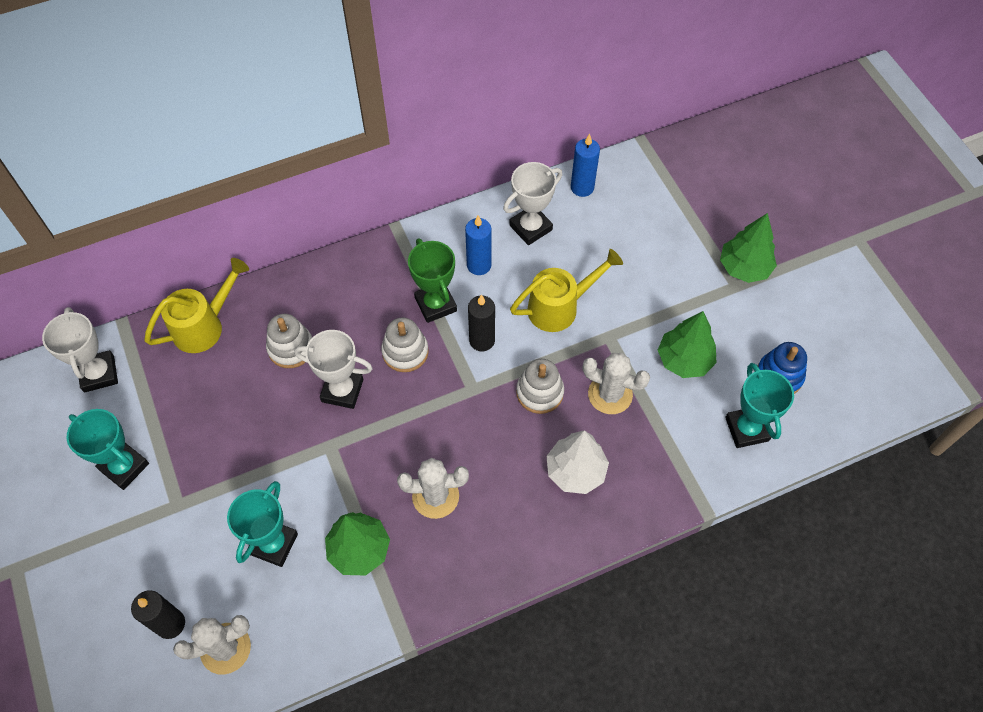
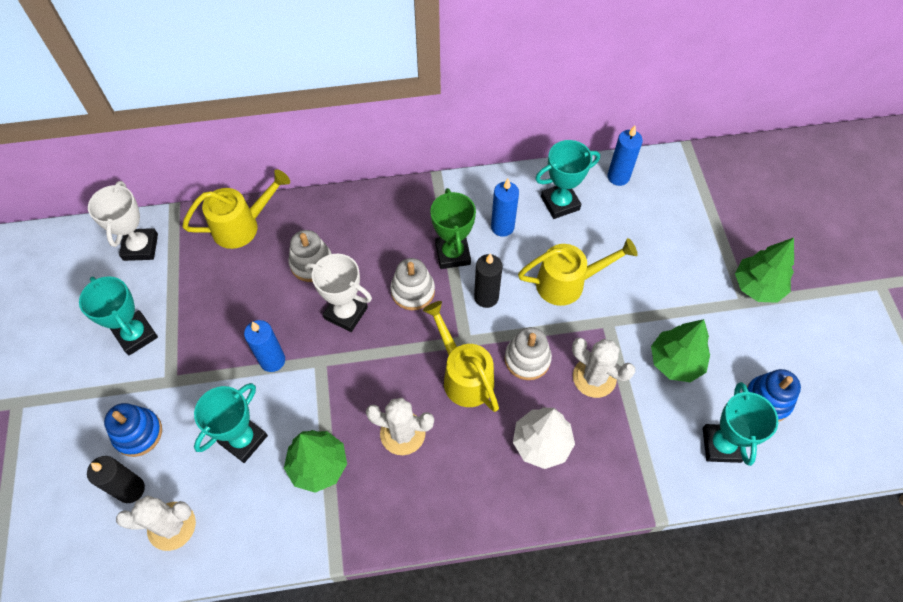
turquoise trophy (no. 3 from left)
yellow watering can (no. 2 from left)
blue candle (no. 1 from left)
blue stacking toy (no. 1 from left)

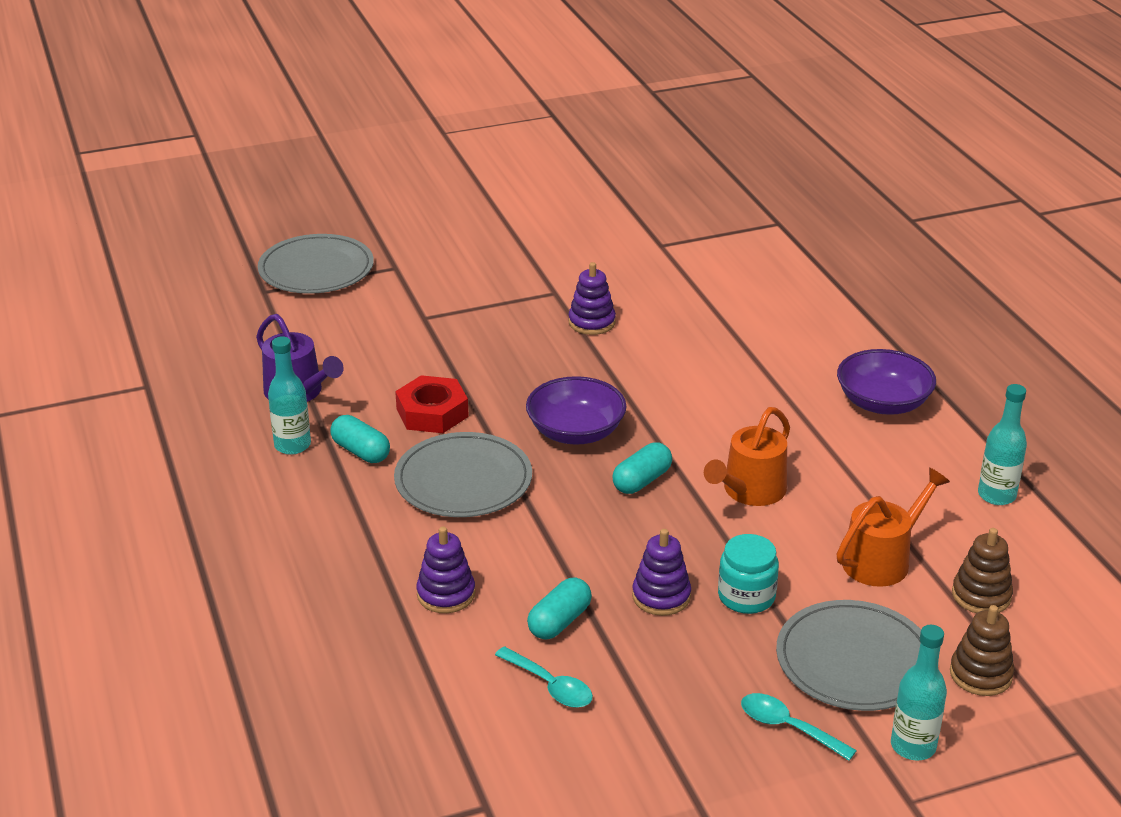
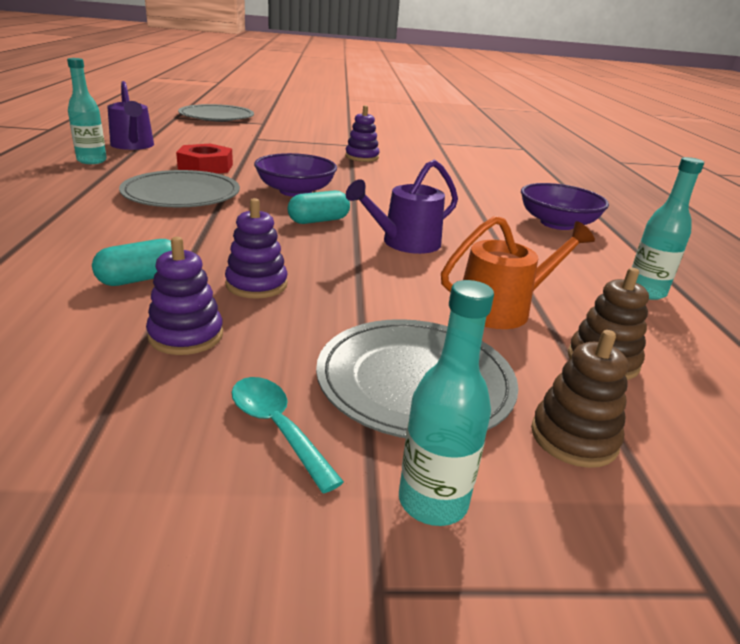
purple watering can (no. 2 from left)
turquoise capsule (no. 1 from left in the first image)
purple stacking toy (no. 1 from left)
turquoise jar
turquoise spoon (no. 1 from left in the first image)

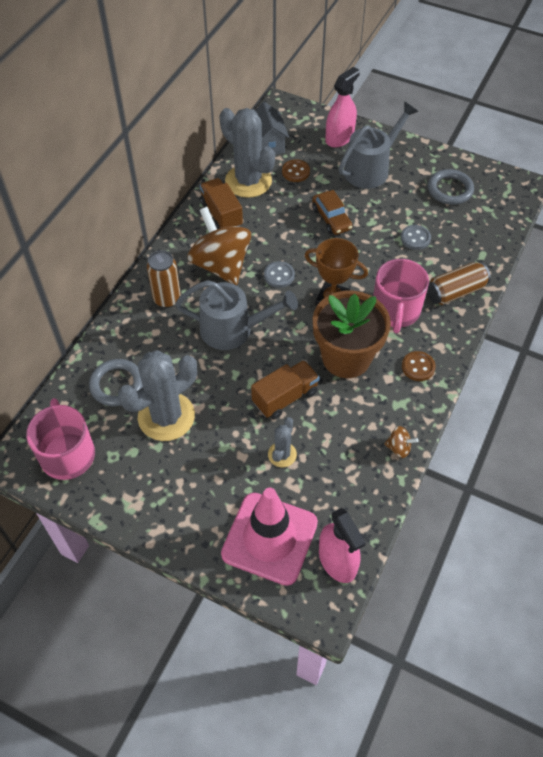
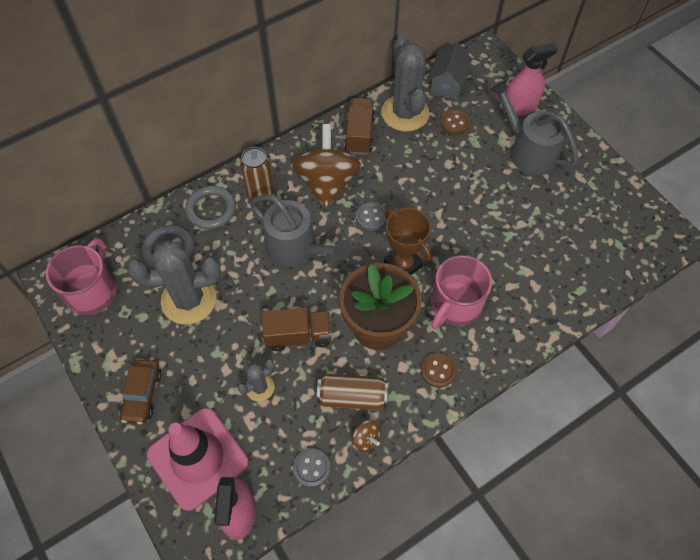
grey watering can (no. 2 from left)
grey ring (no. 2 from left)
brown car
grey button (no. 1 from left)
brown can (no. 2 from left)

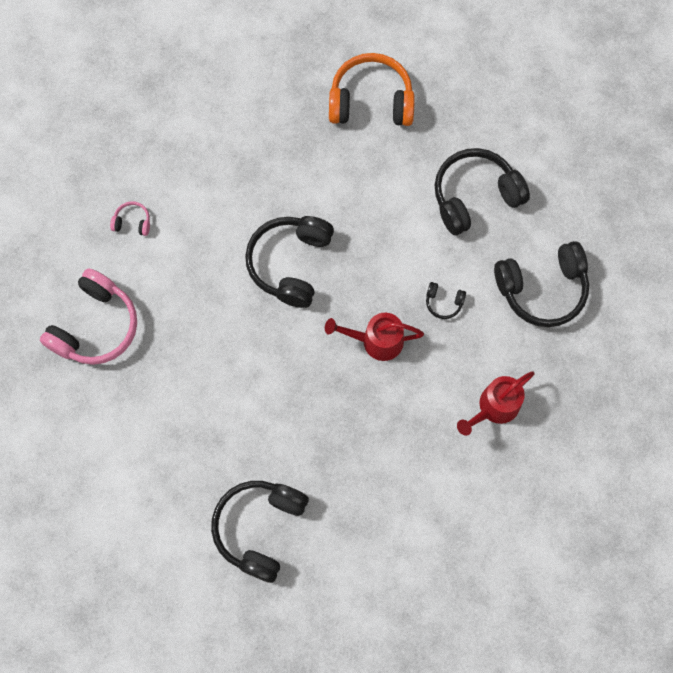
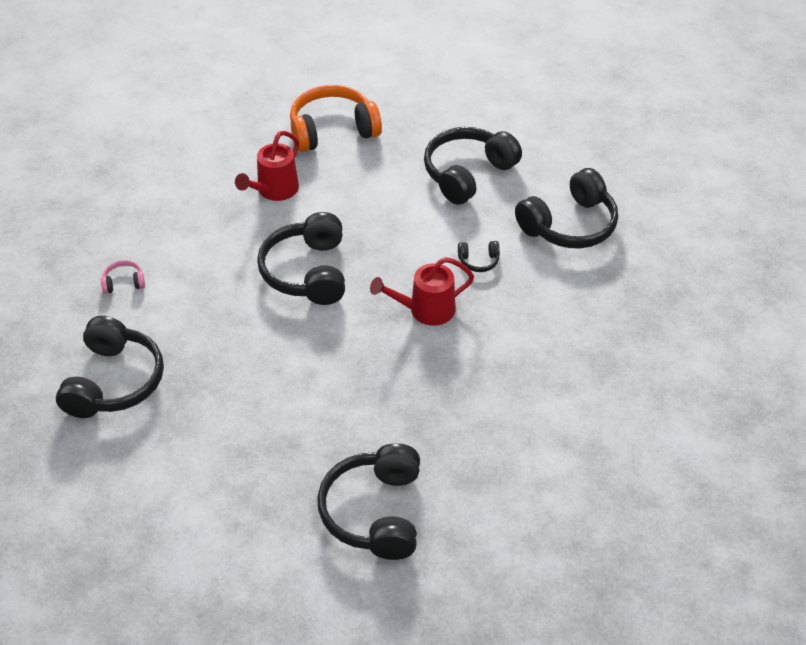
black headphones (no. 1 from left)
red watering can (no. 1 from left)

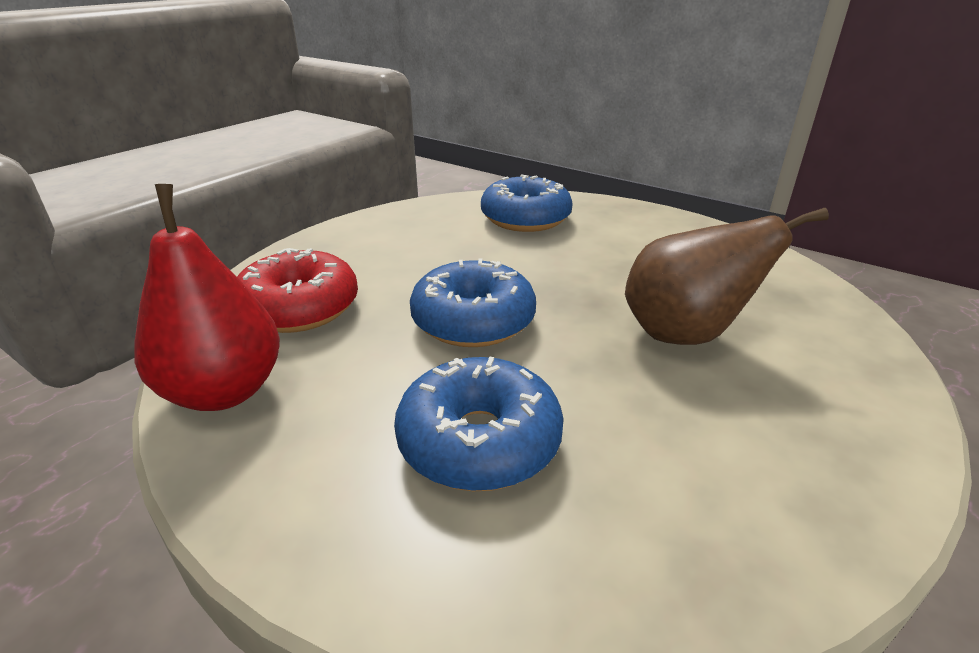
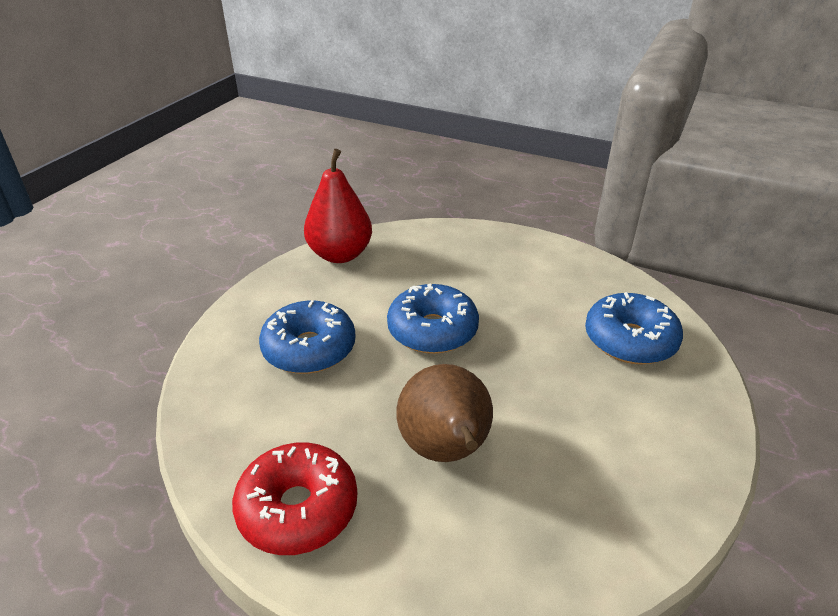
red donut

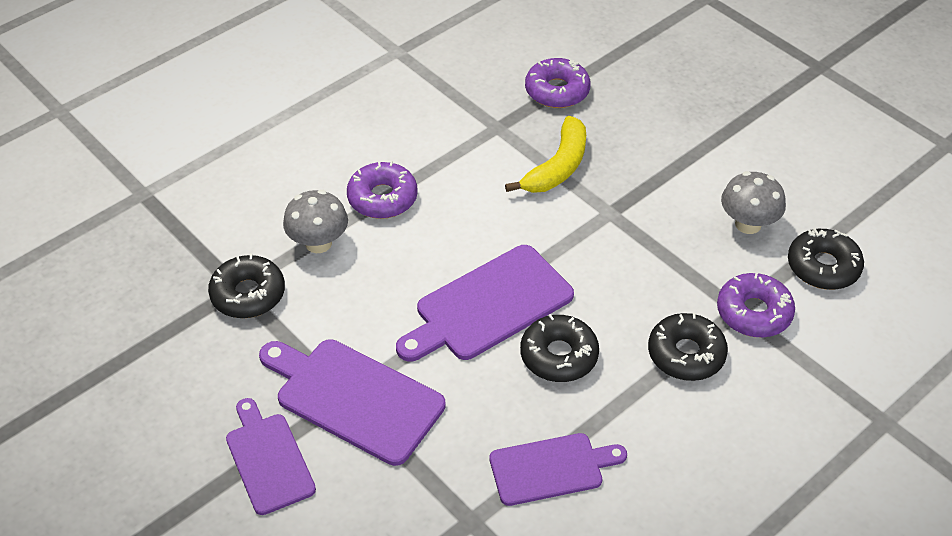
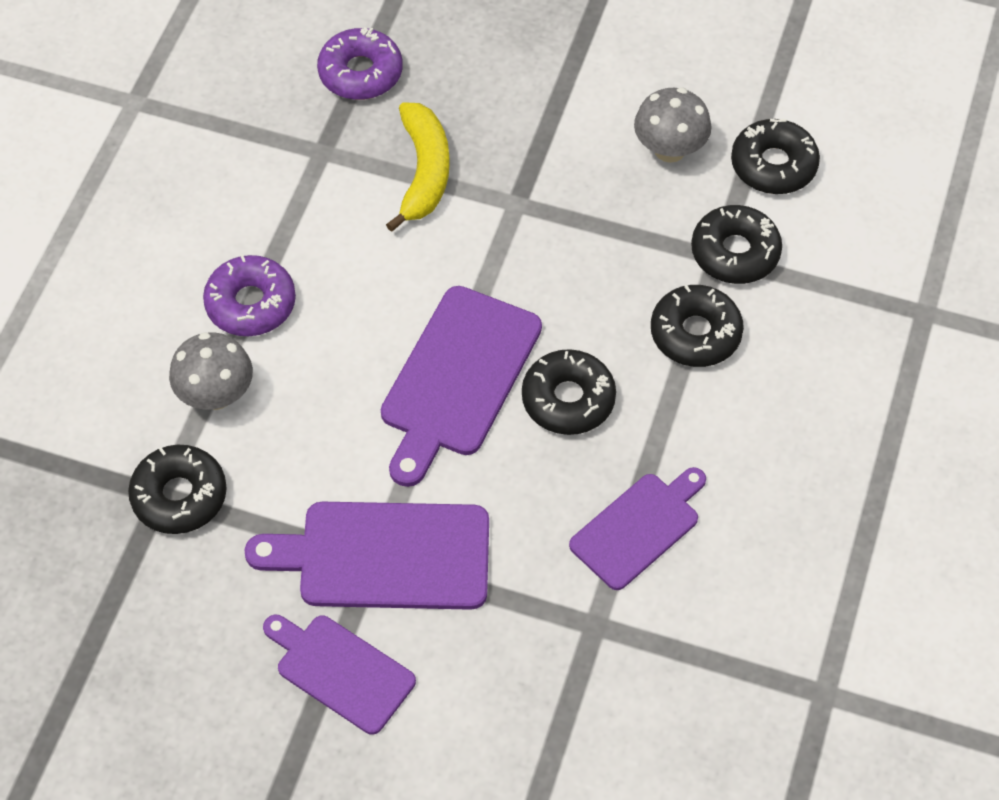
black donut (no. 4 from left)

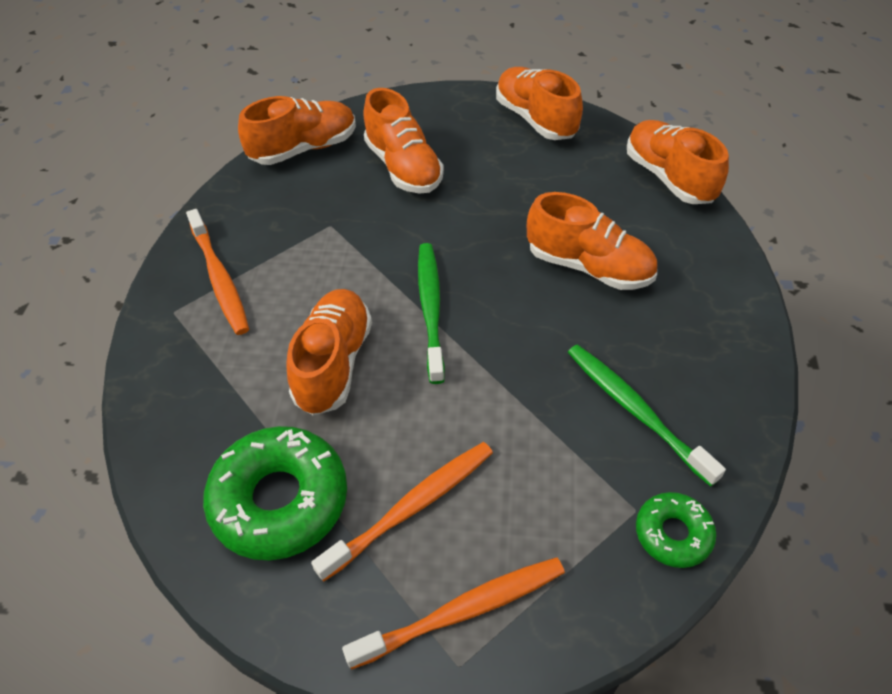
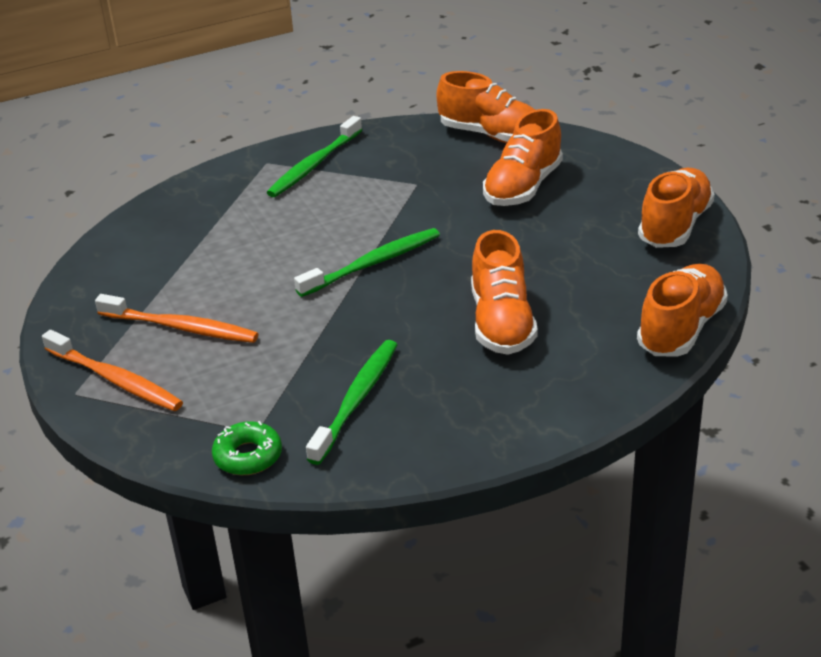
green toothbrush (no. 1 from left)
orange shoe (no. 2 from left in the first image)
green donut (no. 1 from left in the first image)

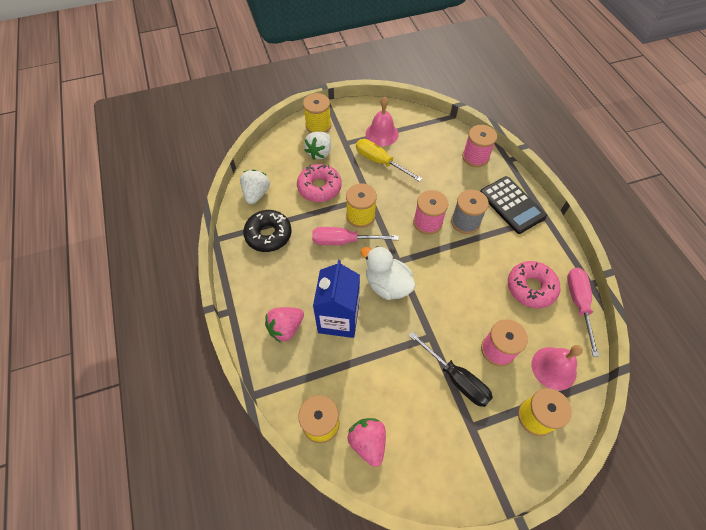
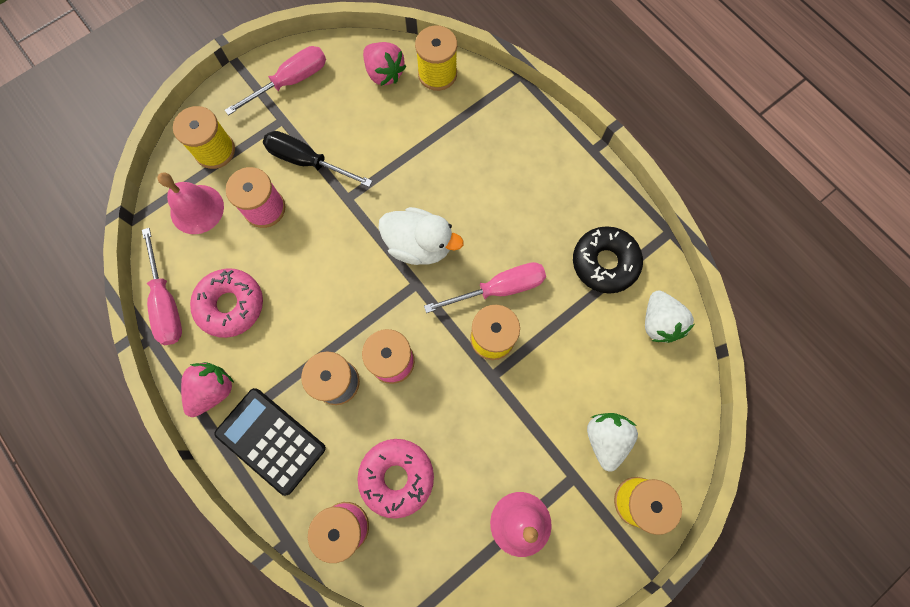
yellow screwdriver
pink donut (no. 2 from left)
blue carton
pink strawberry (no. 1 from left)
pink screwdriver (no. 2 from left)

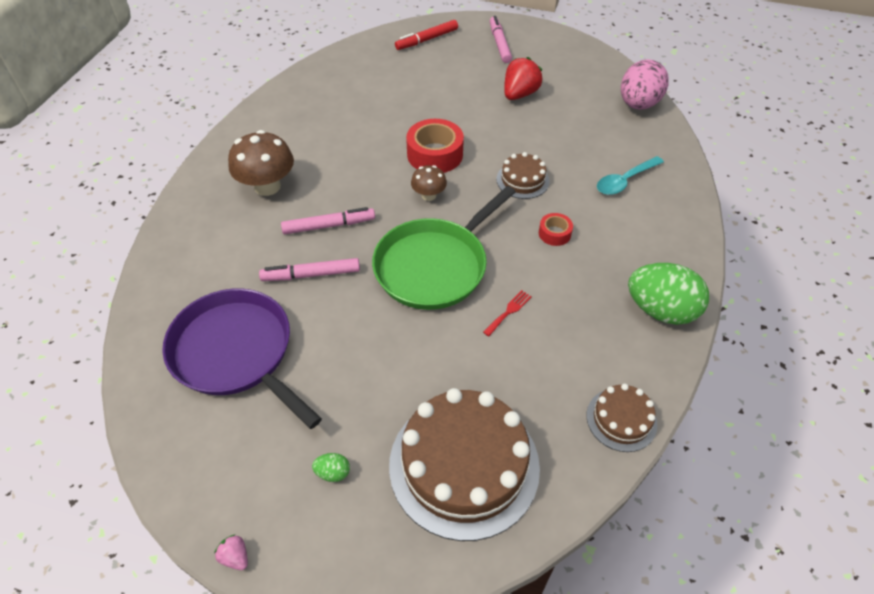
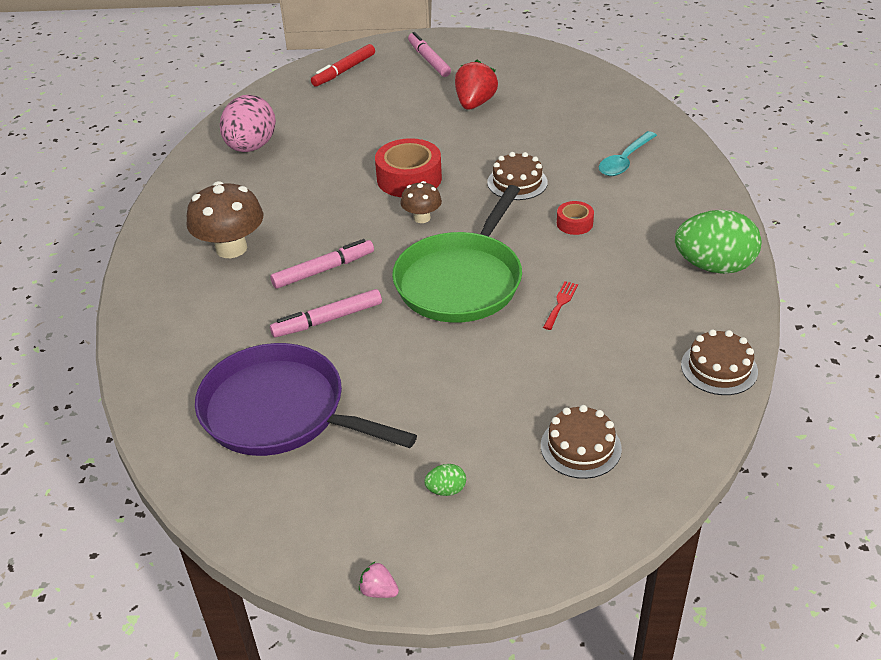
pink egg
brown cake (no. 2 from left)

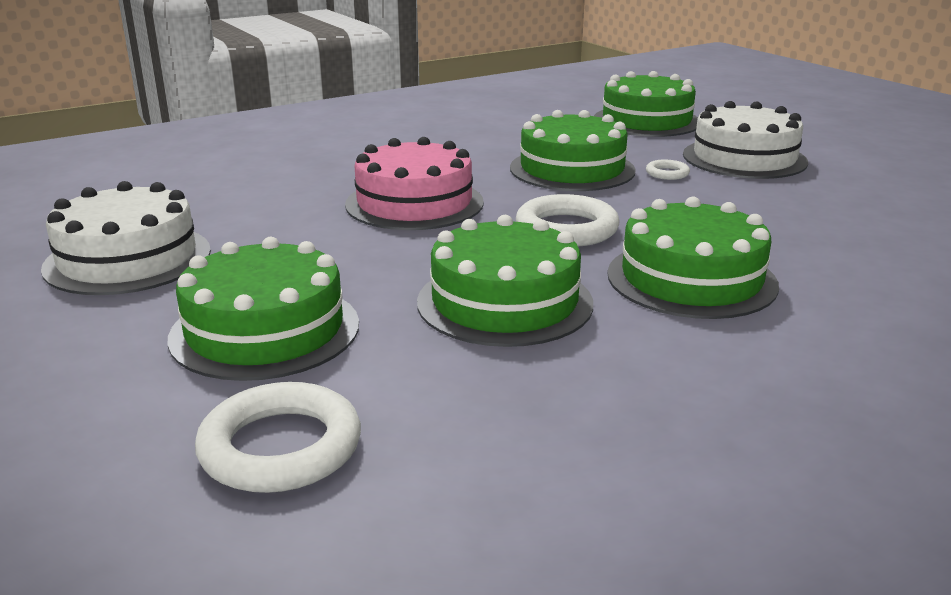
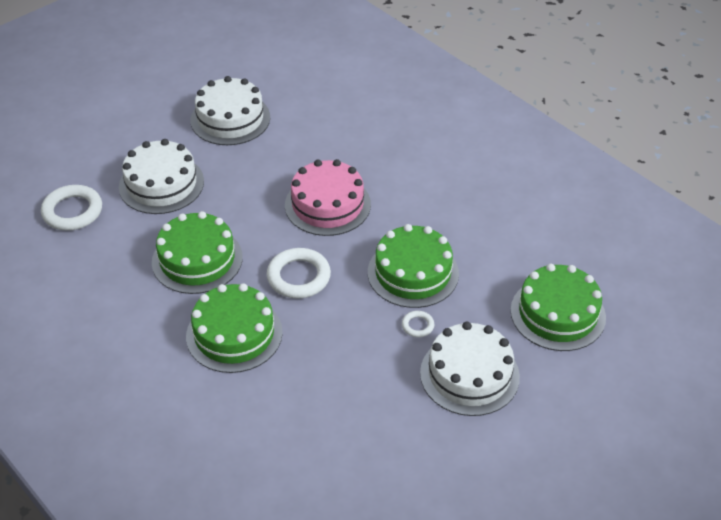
white cake (no. 1 from left)

